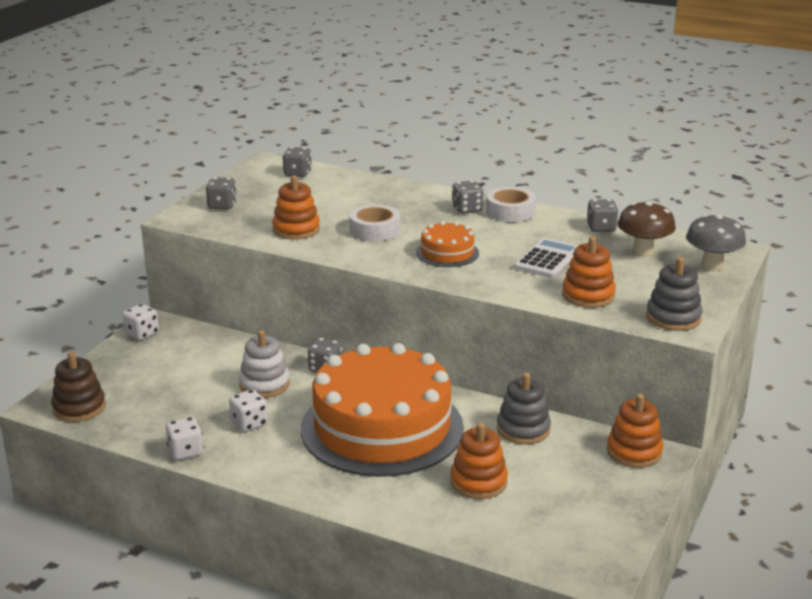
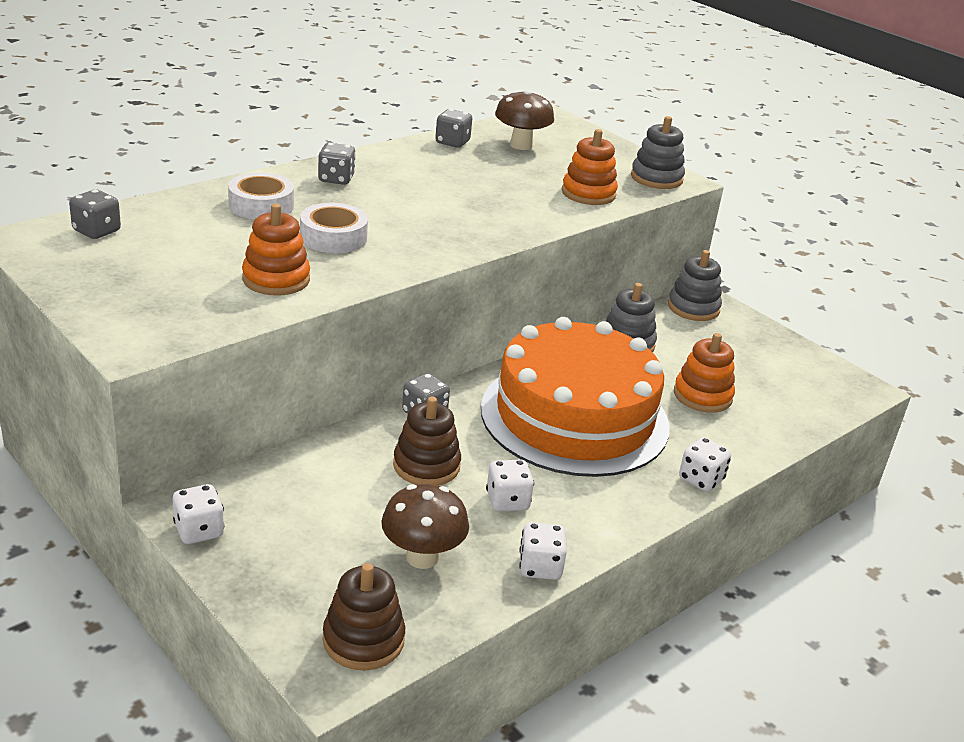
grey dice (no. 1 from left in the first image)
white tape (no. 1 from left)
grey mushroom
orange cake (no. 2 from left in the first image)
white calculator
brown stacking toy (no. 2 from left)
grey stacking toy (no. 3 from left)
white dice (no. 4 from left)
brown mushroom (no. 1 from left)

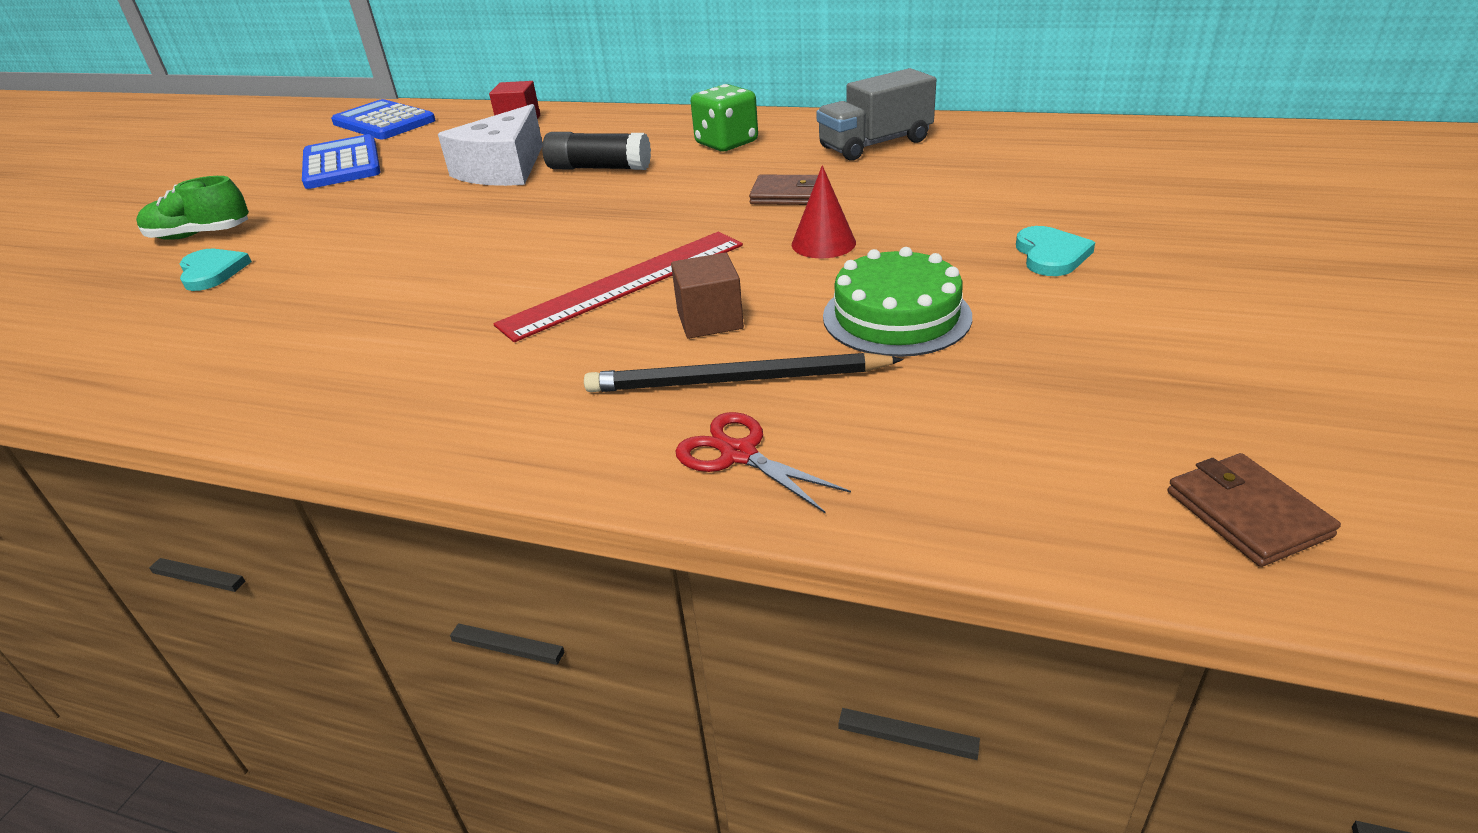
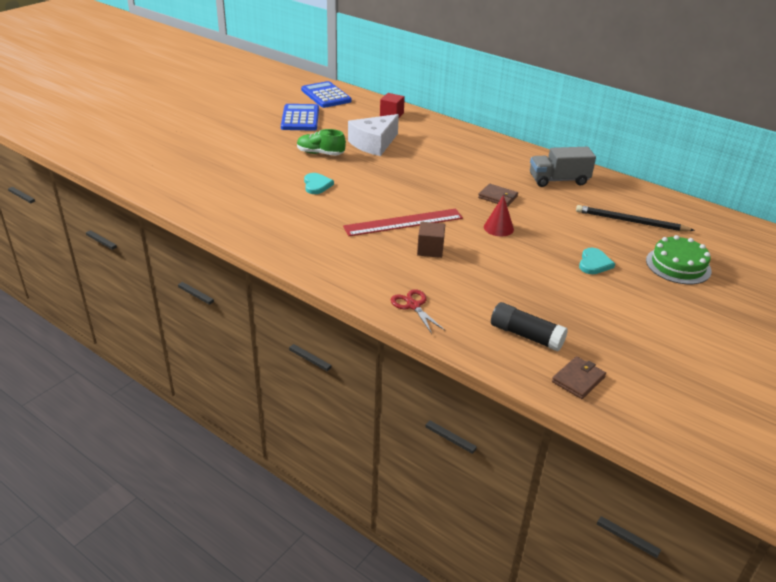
green dice
black glue stick
green shoe
green cake
turquoise heart (no. 1 from left)
black pencil
brown wallet (no. 2 from left)

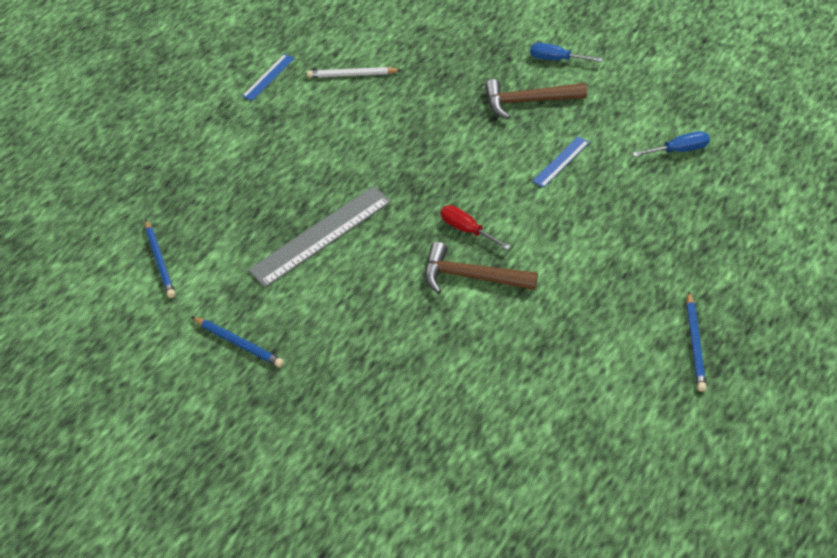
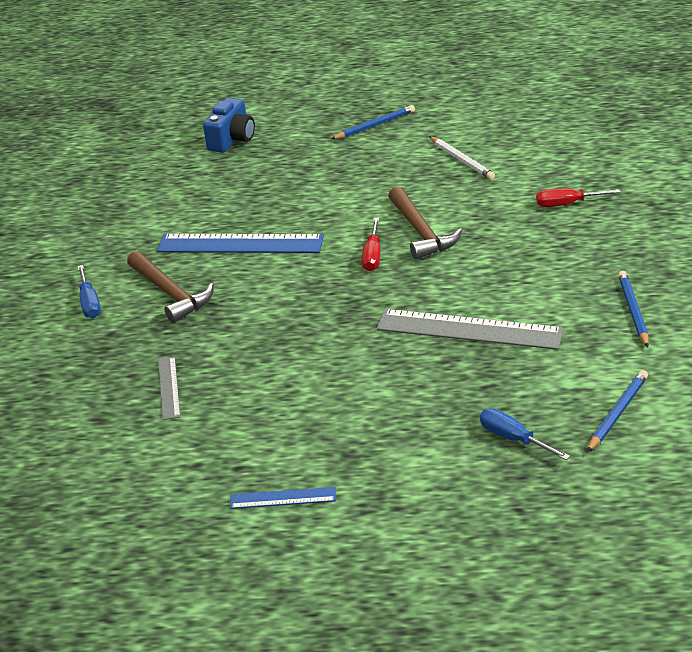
white pencil
blue screwdriver (no. 2 from left)
blue ruler (no. 1 from left)
blue camera
red screwdriver (no. 2 from left)
grey ruler (no. 1 from left)

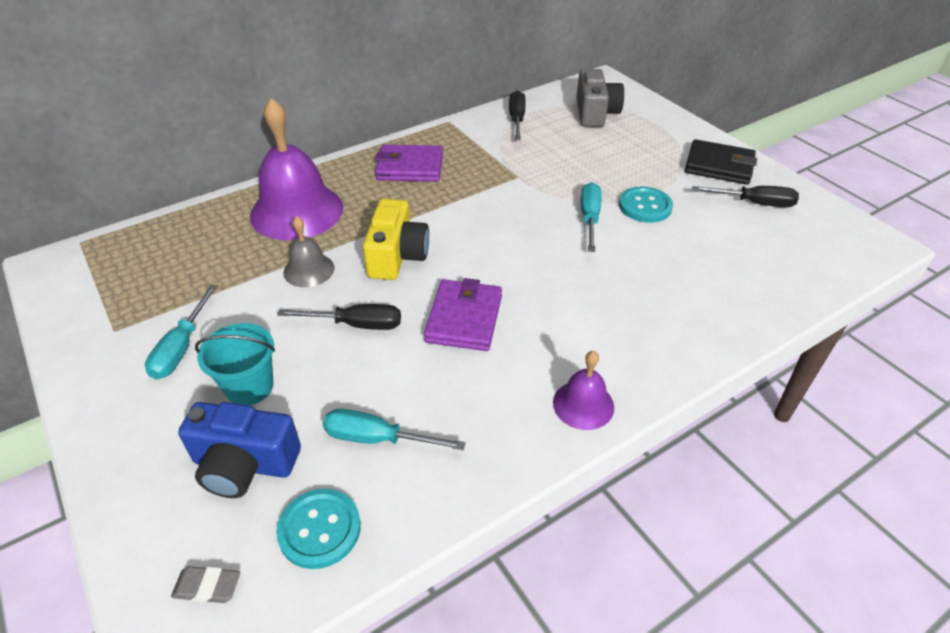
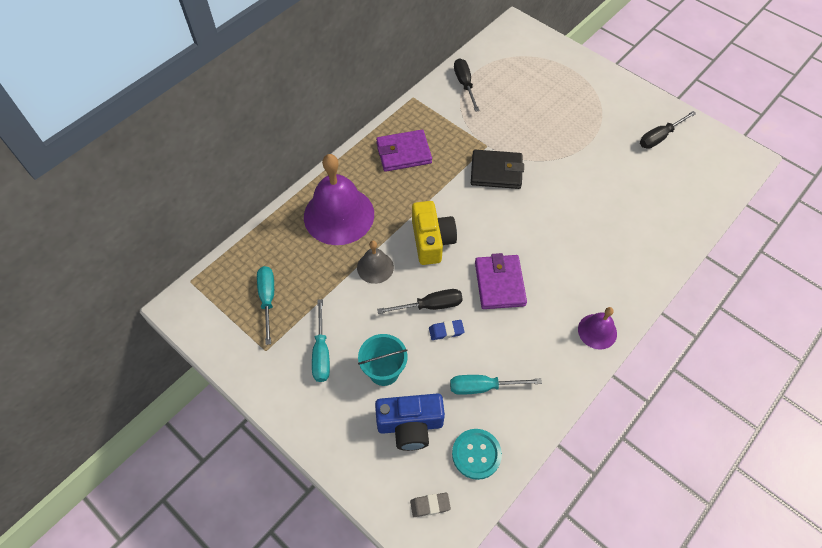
grey camera
black wallet
turquoise screwdriver (no. 1 from left)
turquoise button (no. 2 from left in the first image)
black screwdriver (no. 3 from left)
blue eraser

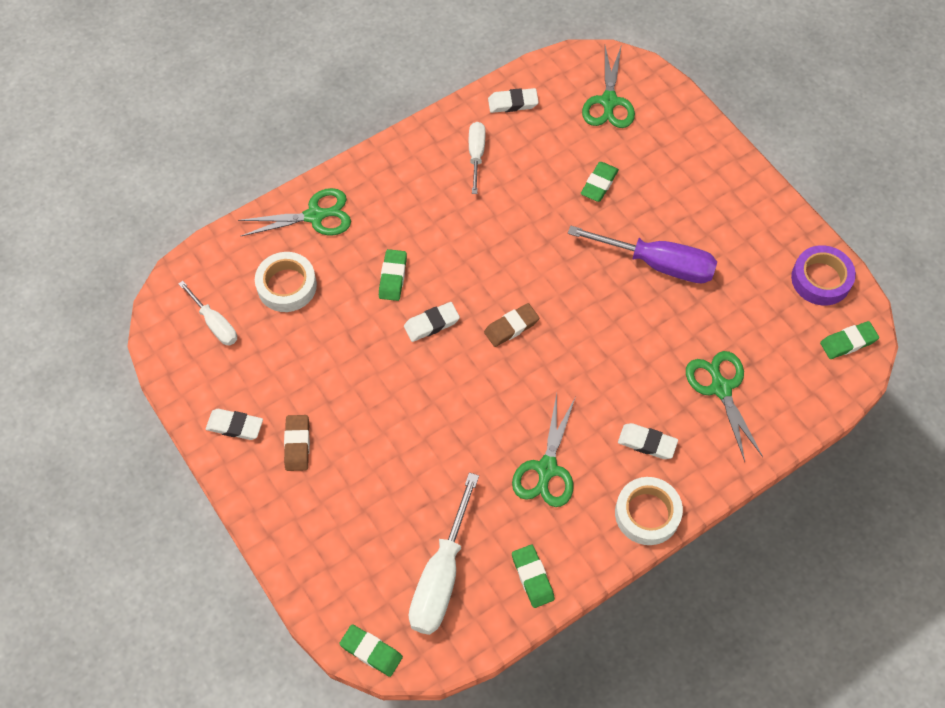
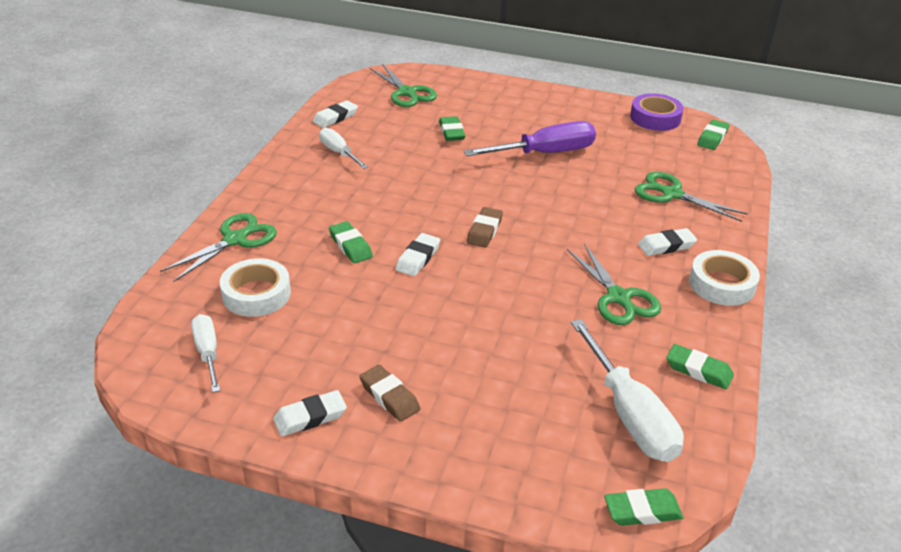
white screwdriver (no. 1 from left)

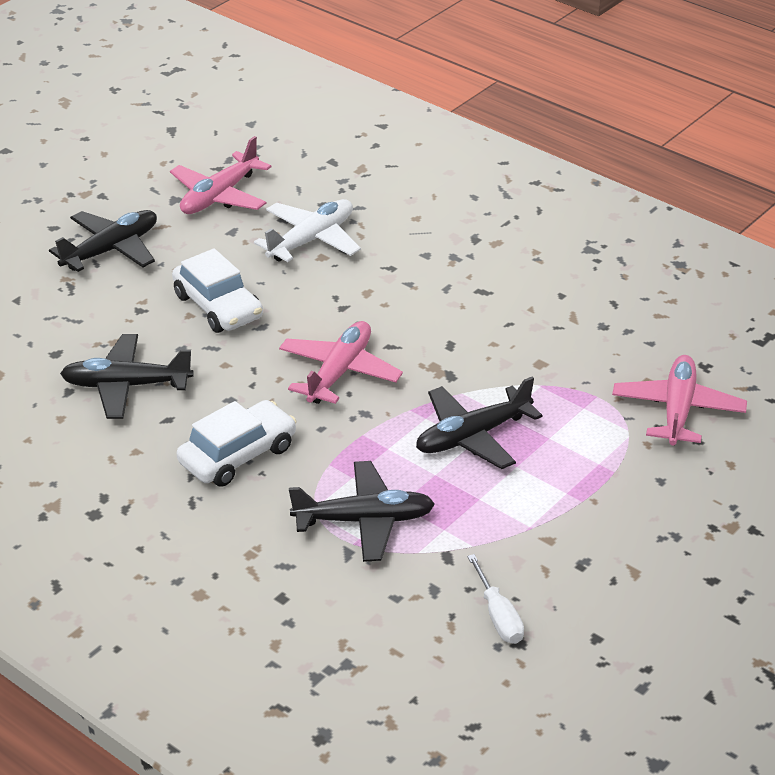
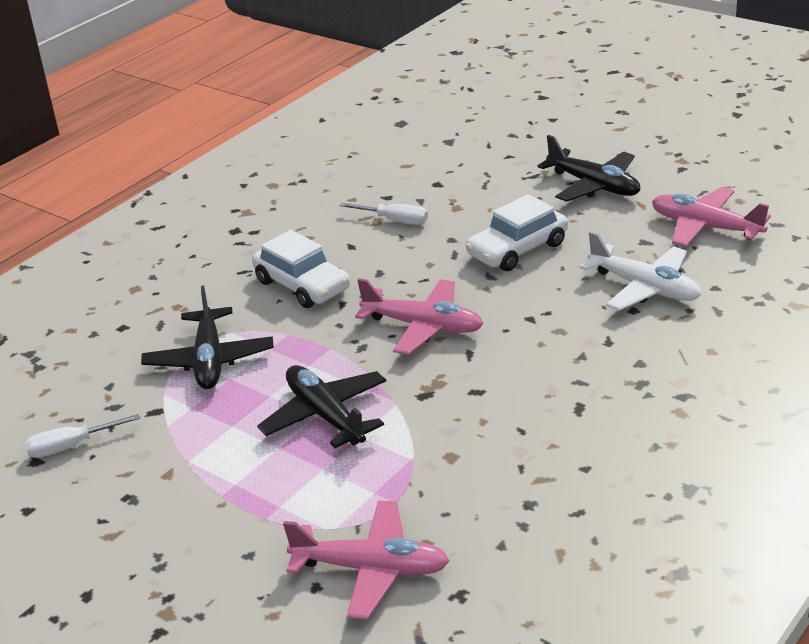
white screwdriver (no. 2 from left)

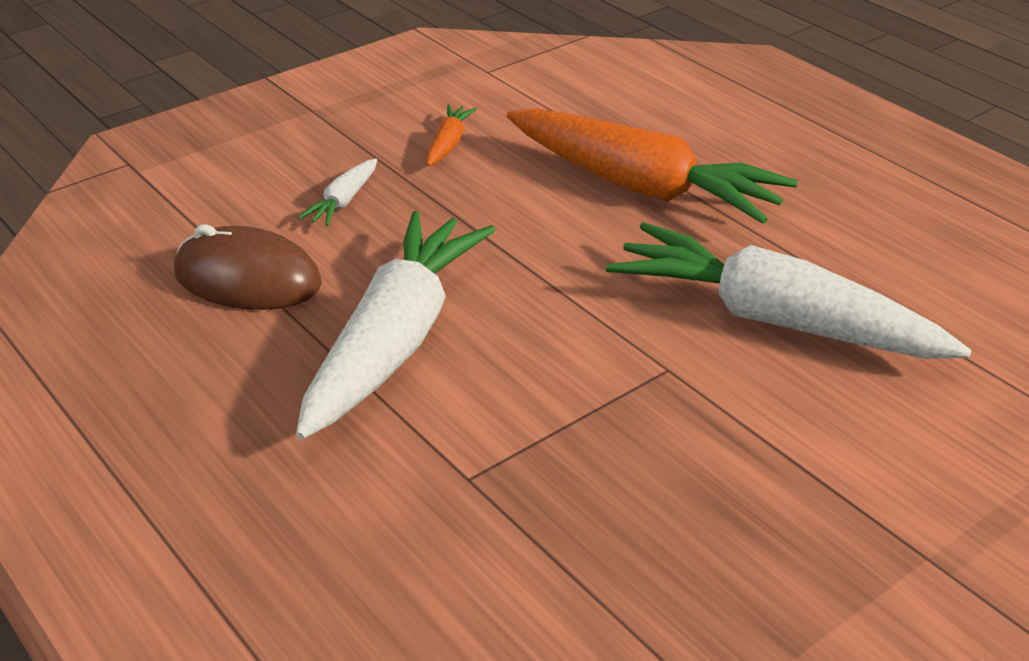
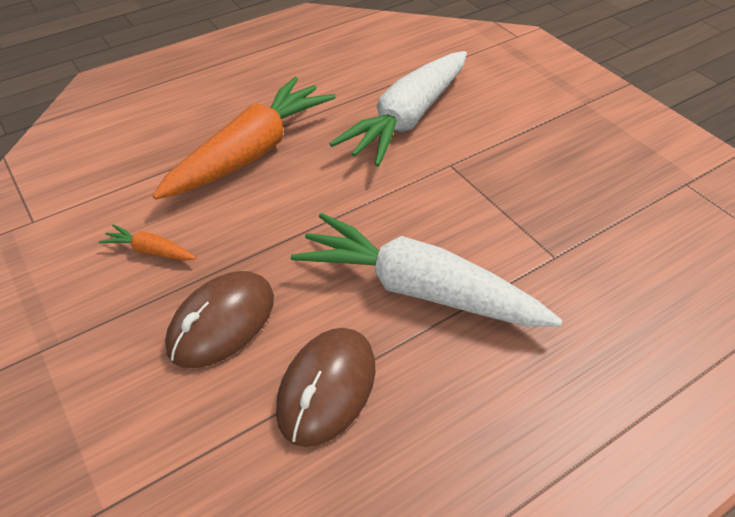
brown mouse (no. 1 from left)

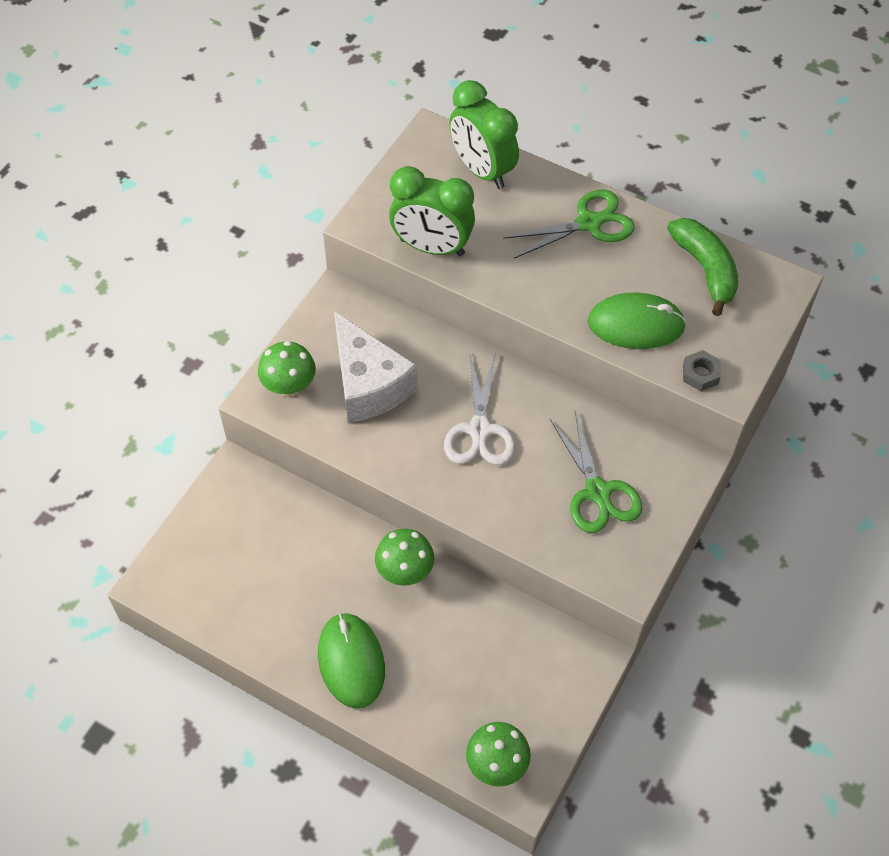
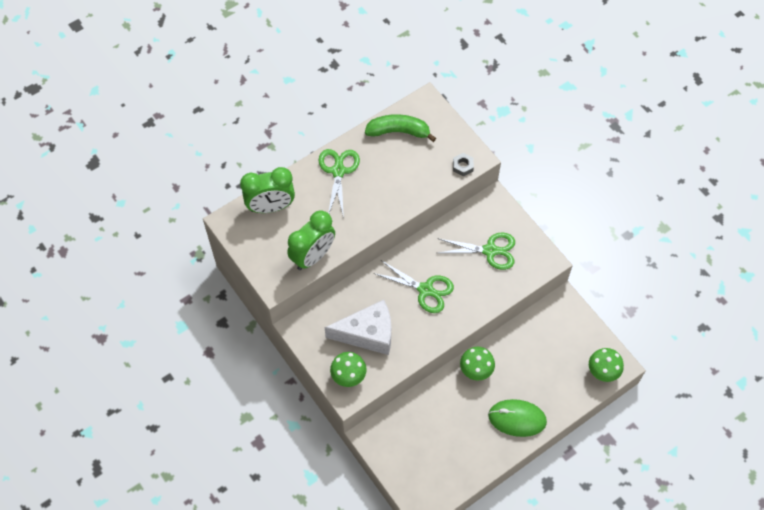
green mouse (no. 2 from left in the first image)
green scissors (no. 2 from left)

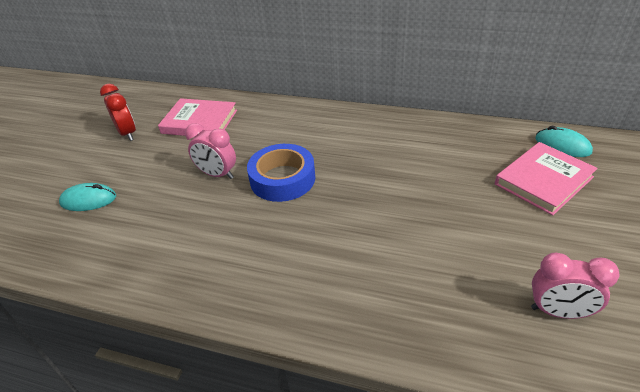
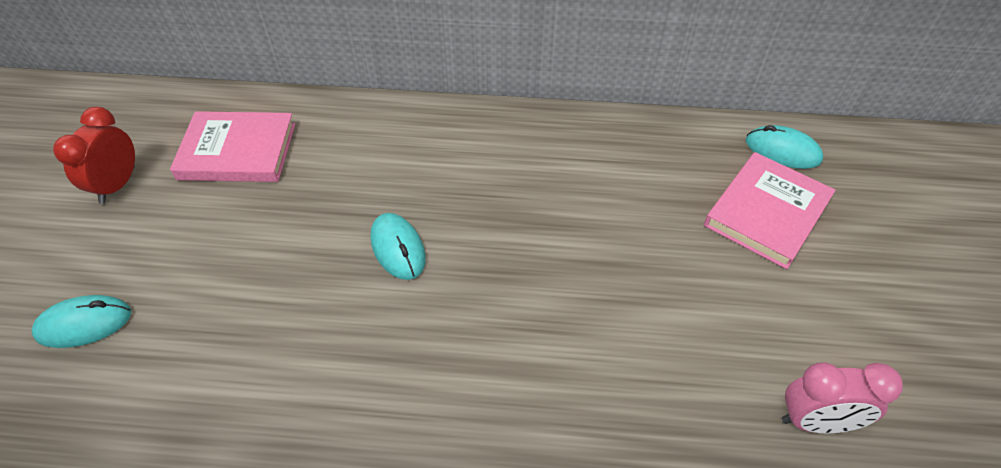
red clock
pink clock (no. 1 from left in the first image)
turquoise mouse (no. 2 from left)

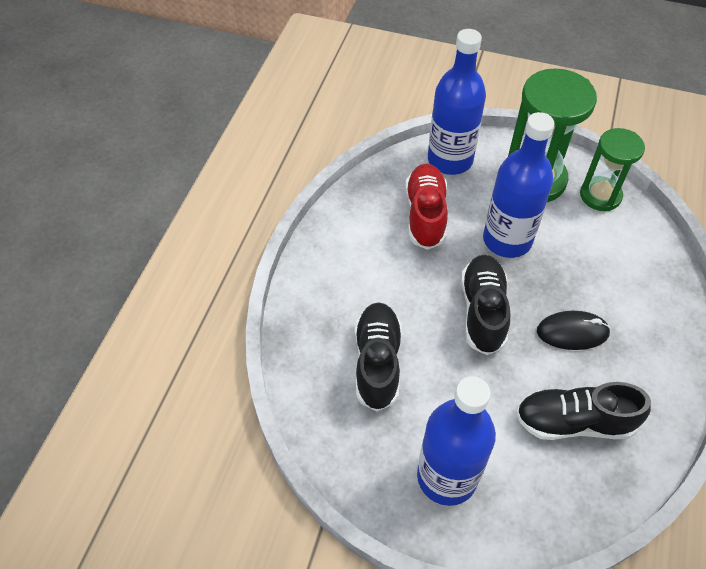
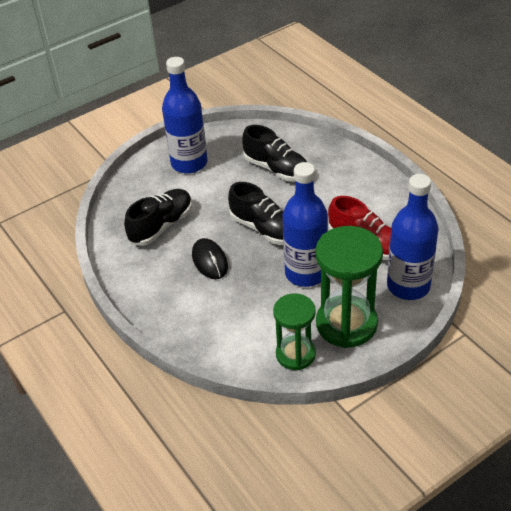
black mouse

